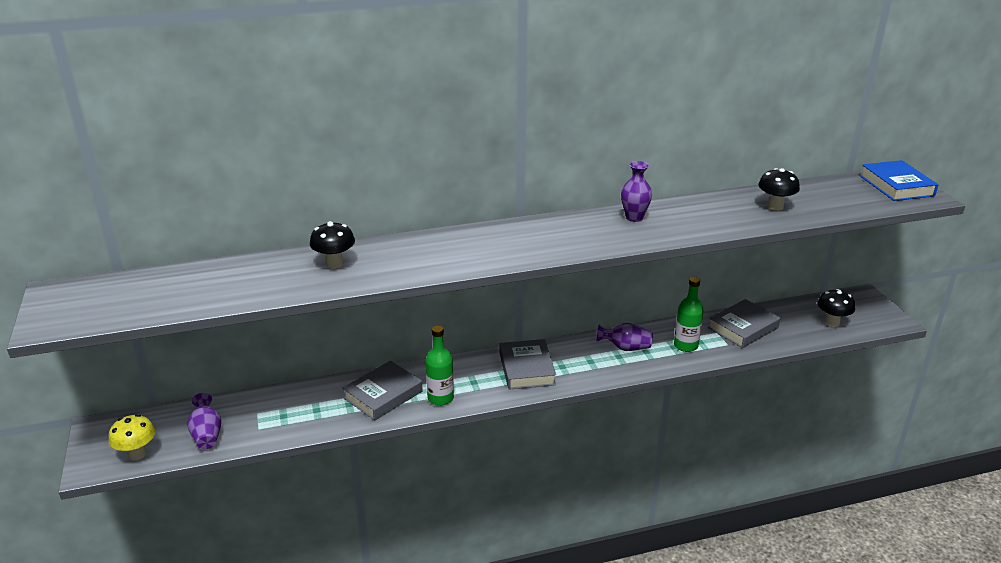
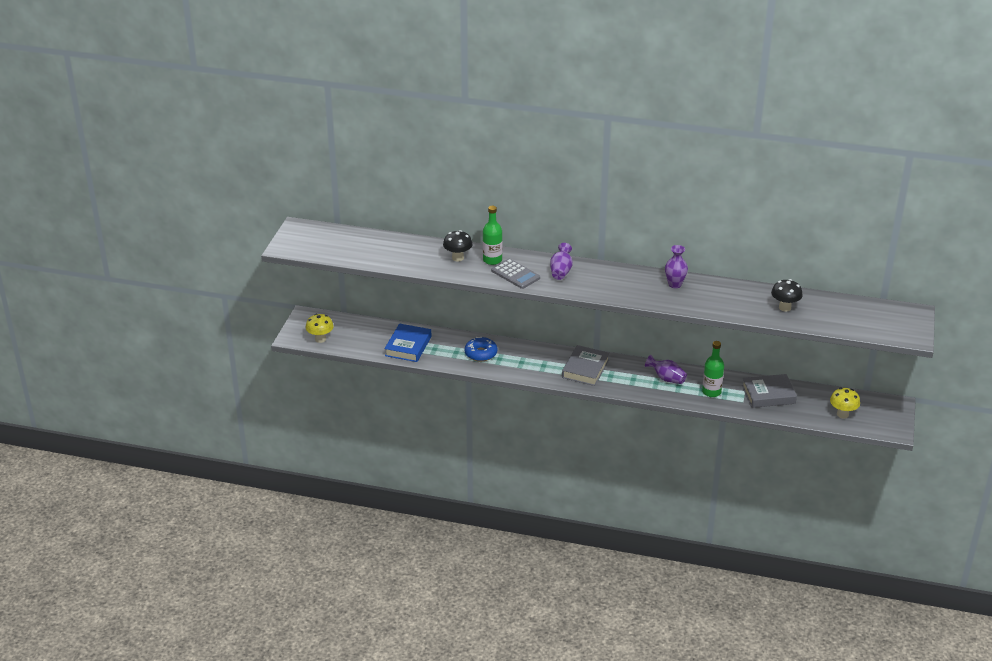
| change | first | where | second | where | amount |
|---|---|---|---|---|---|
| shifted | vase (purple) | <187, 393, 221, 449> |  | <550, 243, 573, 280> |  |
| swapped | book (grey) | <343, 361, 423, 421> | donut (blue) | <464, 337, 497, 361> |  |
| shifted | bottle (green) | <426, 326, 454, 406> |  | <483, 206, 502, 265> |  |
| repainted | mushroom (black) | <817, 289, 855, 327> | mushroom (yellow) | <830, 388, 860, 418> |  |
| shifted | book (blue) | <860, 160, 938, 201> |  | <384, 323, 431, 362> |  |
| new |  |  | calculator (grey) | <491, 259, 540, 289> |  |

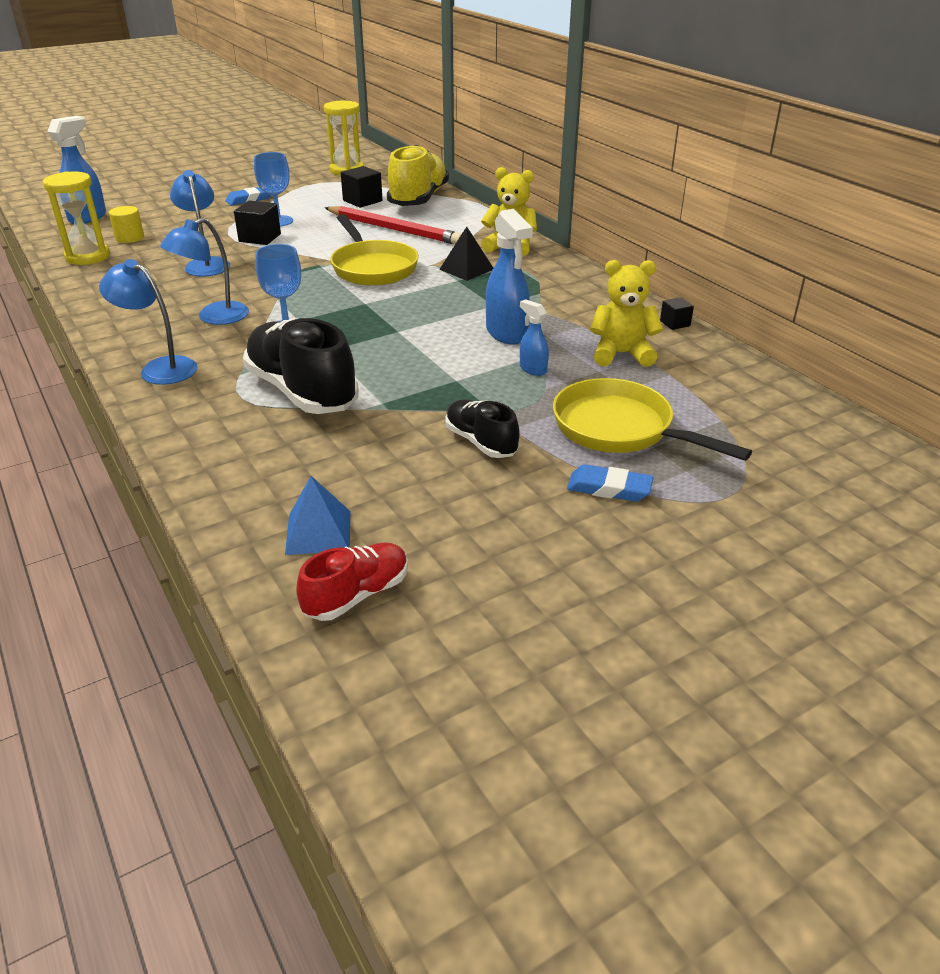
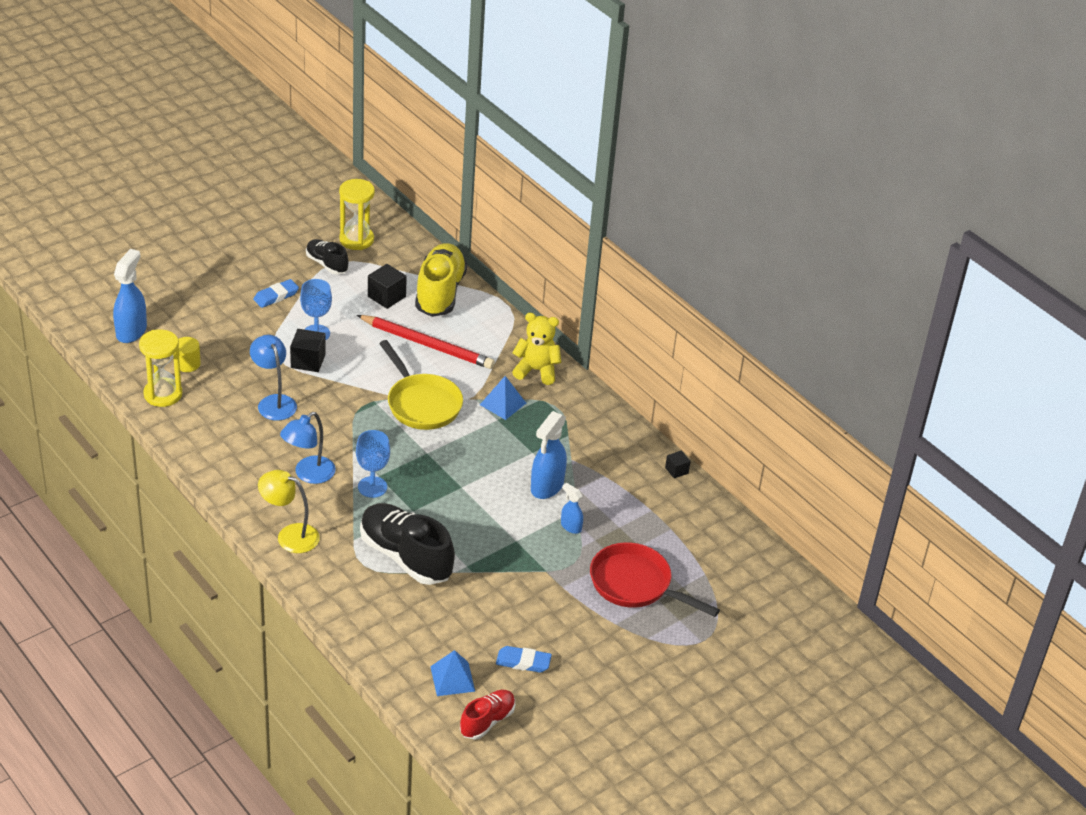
| change | first | where | second | where | amount |
|---|---|---|---|---|---|
| repainted | lamp (blue) | <99, 259, 197, 385> | lamp (yellow) | <258, 470, 320, 553> |  |
| repainted | pyramid (black) | <439, 227, 493, 281> | pyramid (blue) | <480, 376, 526, 420> |  |
| shifted | shoe (black) | <445, 400, 520, 458> |  | <306, 239, 348, 275> |  |
| rotated | spray bottle (blue) | <486, 209, 533, 345> |  | <531, 411, 567, 499> | 60 degrees clockwise |
| repainted | pan (yellow) | <553, 378, 752, 461> | pan (red) | <590, 542, 720, 617> |  |
| shifted | eraser (blue) | <567, 464, 653, 502> |  | <496, 646, 552, 673> |  |
| gone | teddy bear (yellow) | <590, 260, 663, 367> |  |  |  |

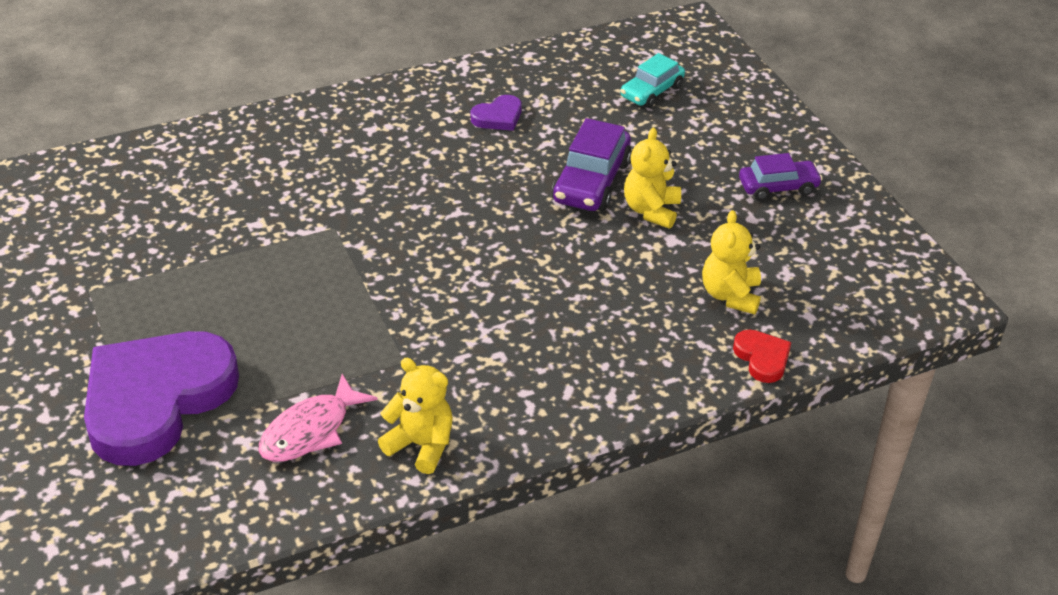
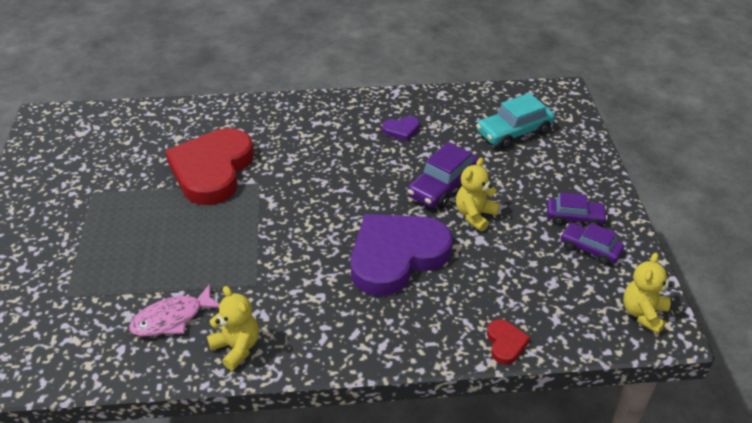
| change | first | where | second | where | amount |
|---|---|---|---|---|---|
| shifted | heart (purple) | <84, 331, 239, 466> |  | <351, 214, 453, 296> |  |
| scaled | car (turquoise) | <620, 53, 685, 108> |  | <476, 93, 555, 149> | x1.51 |
| shifted | teddy bear (yellow) | <702, 210, 761, 314> |  | <623, 253, 672, 334> |  |
| new |  |  | heart (red) | <165, 128, 254, 205> |  |
| new |  |  | car (purple) | <560, 223, 624, 265> |  |

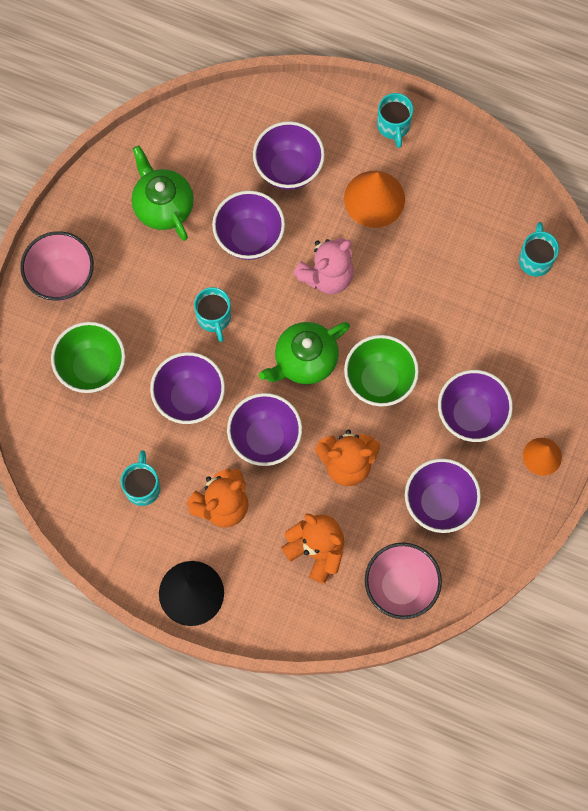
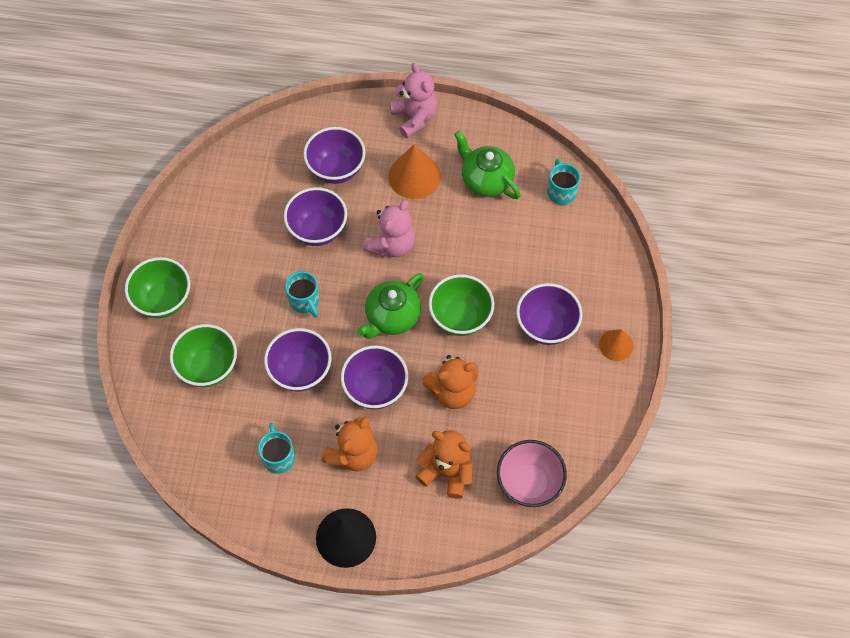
| change | first | where | second | where | amount |
|---|---|---|---|---|---|
| repainted | bowl (pink) | <20, 231, 94, 301> | bowl (green) | <125, 257, 190, 318> |  |
| shifted | teapot (green) | <132, 146, 194, 241> |  | <454, 131, 521, 199> |  |
| swapped | mug (turquoise) | <377, 93, 413, 148> | teddy bear (pink) | <390, 62, 437, 138> |  |
| gone | bowl (purple) | <405, 458, 481, 533> |  |  |  |

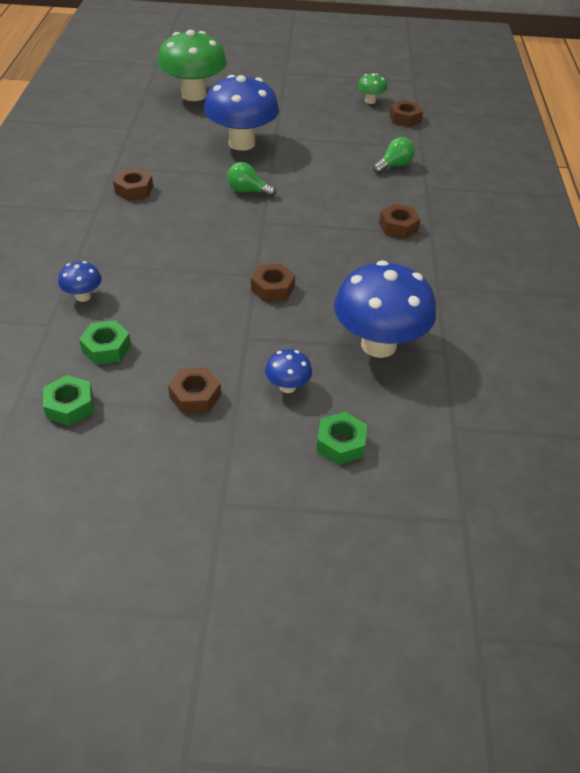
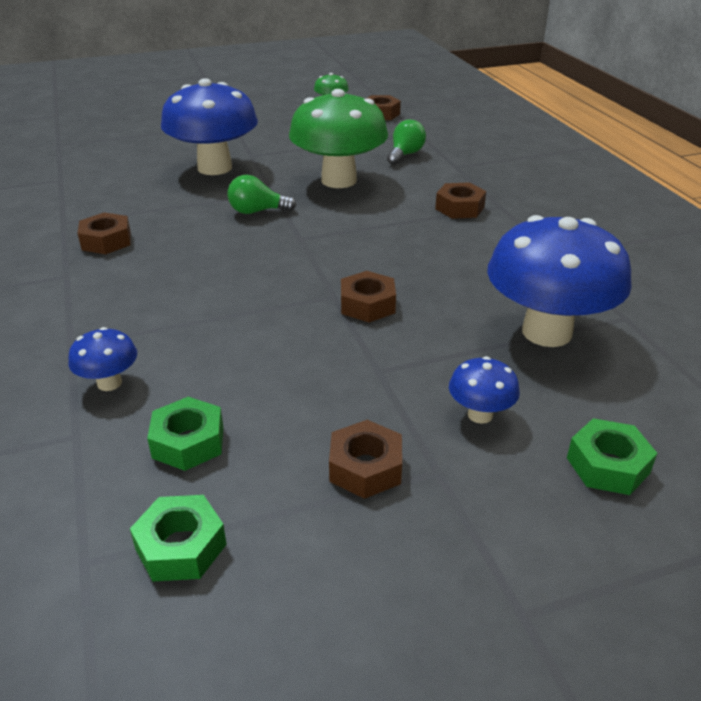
| change | first | where | second | where | amount |
|---|---|---|---|---|---|
| shifted | mushroom (green) | <157, 30, 227, 101> |  | <289, 89, 388, 188> |  |

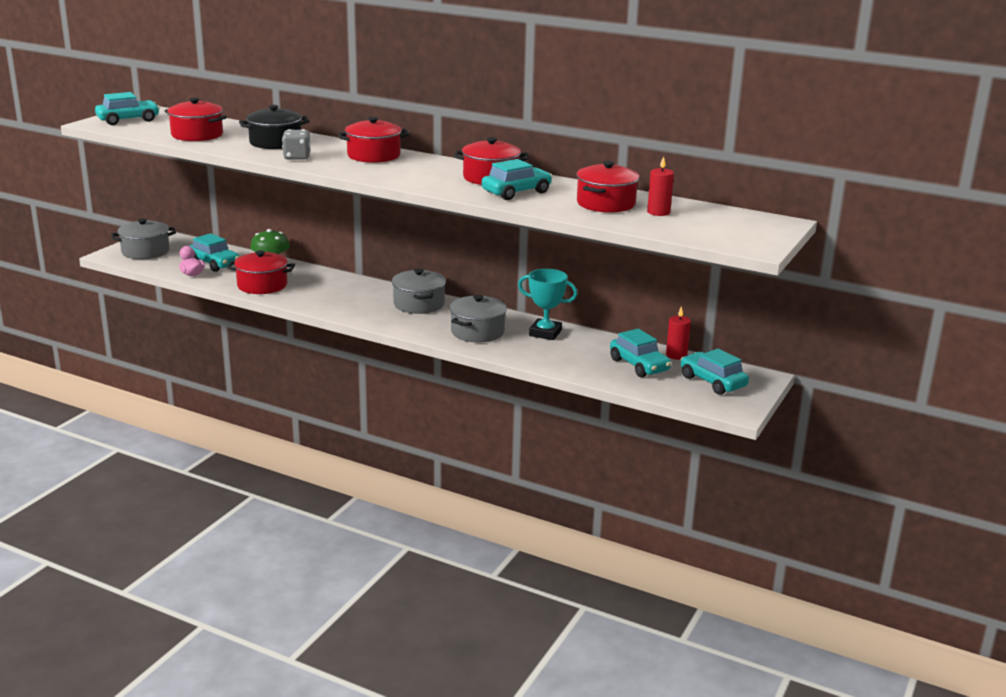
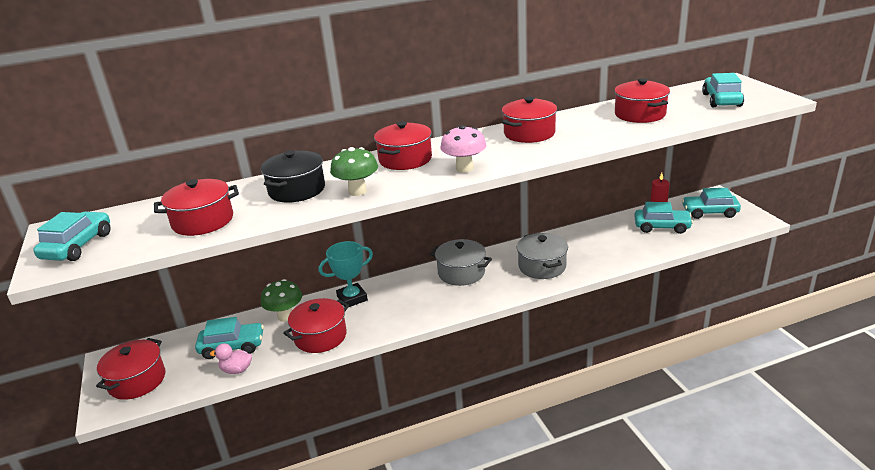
| change | first | where | second | where | amount |
|---|---|---|---|---|---|
| repainted | pot (grey) | <111, 219, 176, 259> | pot (red) | <96, 338, 165, 400> |  |
| swapped | dice (grey) | <282, 129, 311, 160> | mushroom (green) | <330, 147, 378, 196> |  |
| shifted | car (turquoise) | <482, 159, 552, 200> |  | <702, 73, 744, 107> |  |
| shifted | trophy (turquoise) | <518, 269, 578, 340> |  | <319, 241, 373, 307> |  |
| gone | candle (red) | <647, 156, 674, 216> |  |  |  |
| new |  |  | mushroom (pink) | <440, 125, 487, 173> |  |

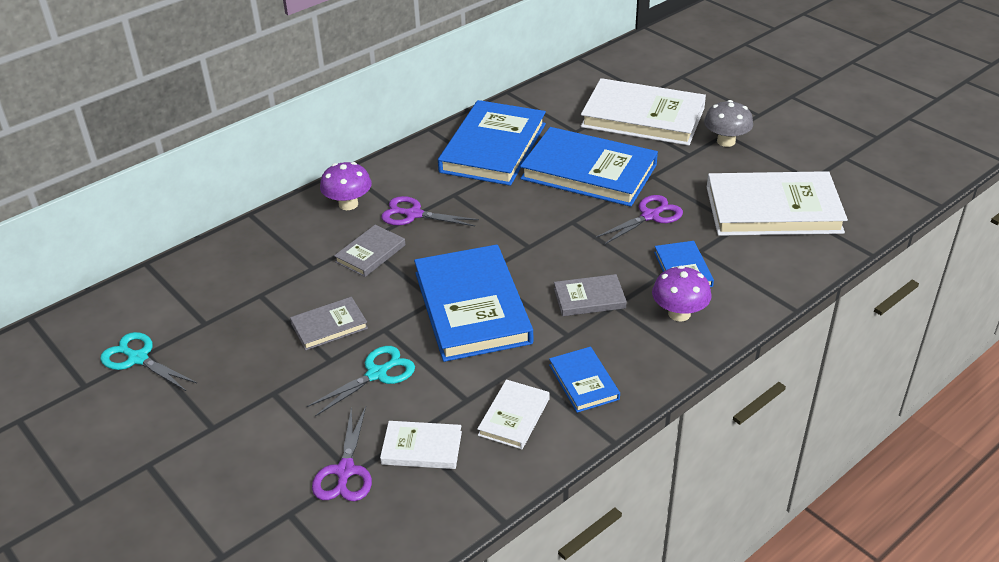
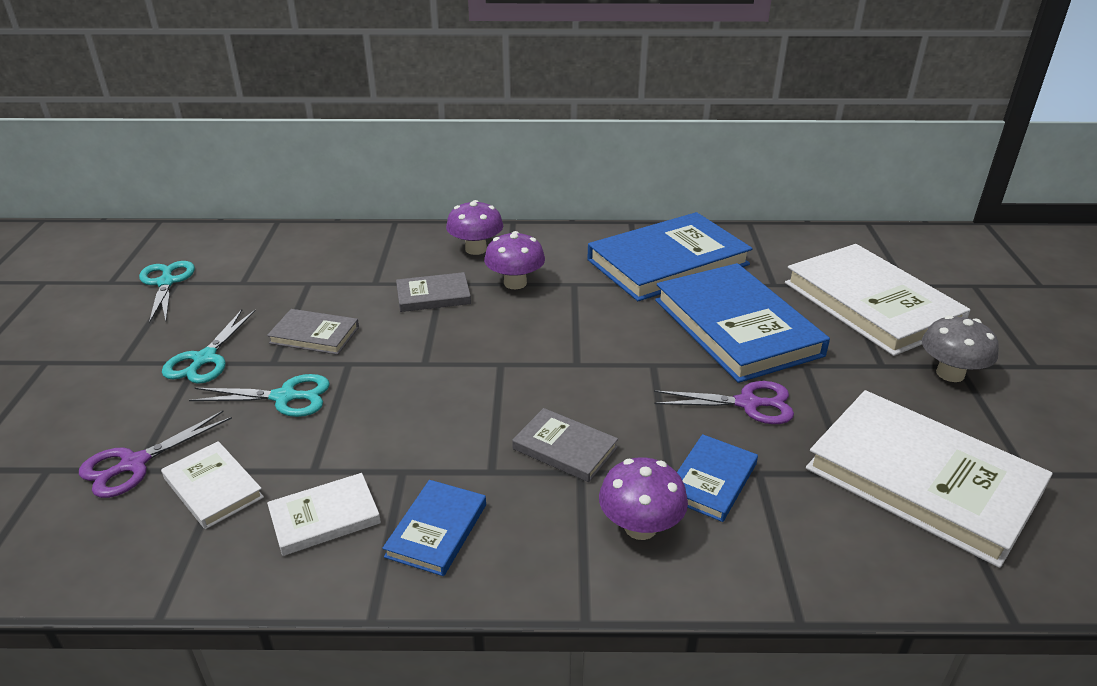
| change | first | where | second | where | amount |
|---|---|---|---|---|---|
| swapped | scissors (purple) | <381, 196, 479, 226> | mushroom (purple) | <484, 231, 545, 289> |  |
| gone | book (blue) | <414, 245, 533, 362> |  |  |  |
| new |  |  | scissors (turquoise) | <162, 310, 256, 384> |  |

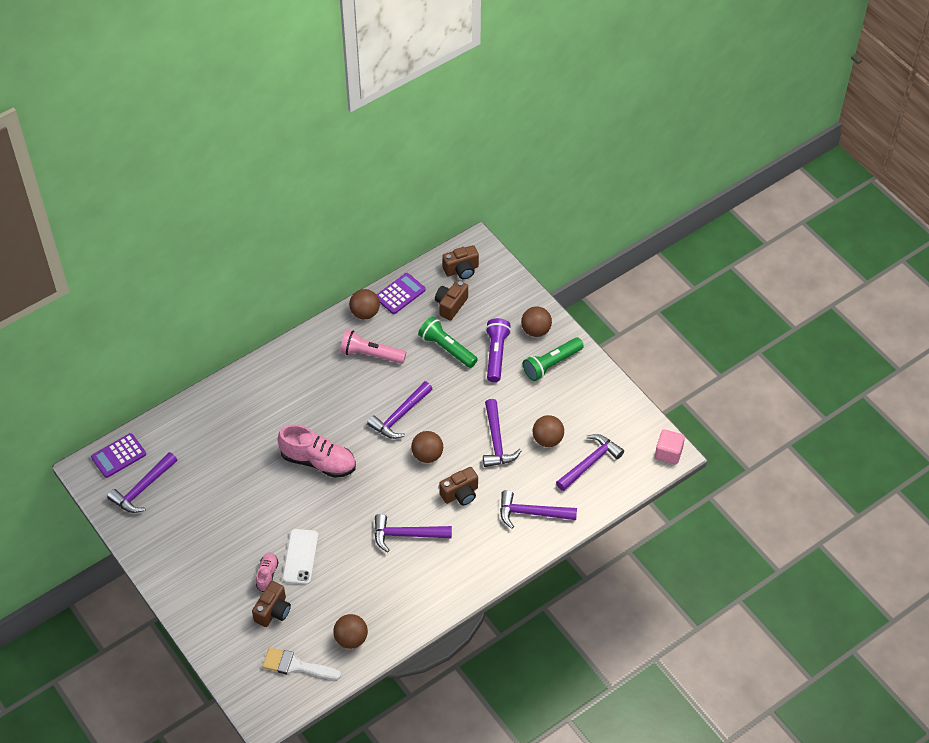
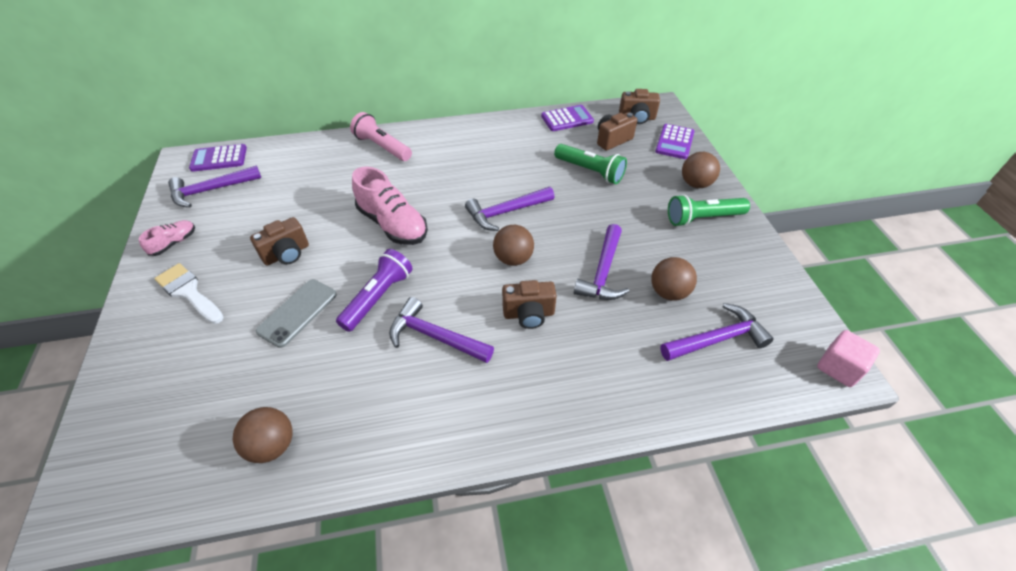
| change | first | where | second | where | amount |
|---|---|---|---|---|---|
| shifted | camera (brown) | <252, 581, 291, 627> |  | <250, 217, 309, 266> |  |
| shifted | shoe (pink) | <256, 552, 278, 592> |  | <139, 220, 195, 256> |  |
| shifted | brush (white) | <262, 647, 341, 680> |  | <154, 263, 224, 324> |  |
| repainted | phone (white) | <282, 529, 318, 585> | phone (grey) | <256, 279, 337, 348> |  |
| shifted | flashlight (pink) | <340, 330, 406, 364> |  | <350, 112, 412, 161> |  |
| gone | ball (brown) | <349, 289, 380, 319> |  |  |  |
| rotated | flashlight (green) | <418, 317, 478, 368> |  | <554, 144, 627, 184> | 150 degrees clockwise |
| shifted | flashlight (purple) | <486, 318, 511, 382> |  | <336, 249, 413, 332> |  |
| gone | hammer (purple) | <500, 490, 577, 529> |  |  |  |
| new |  |  | calculator (purple) | <655, 124, 695, 159> |  |

